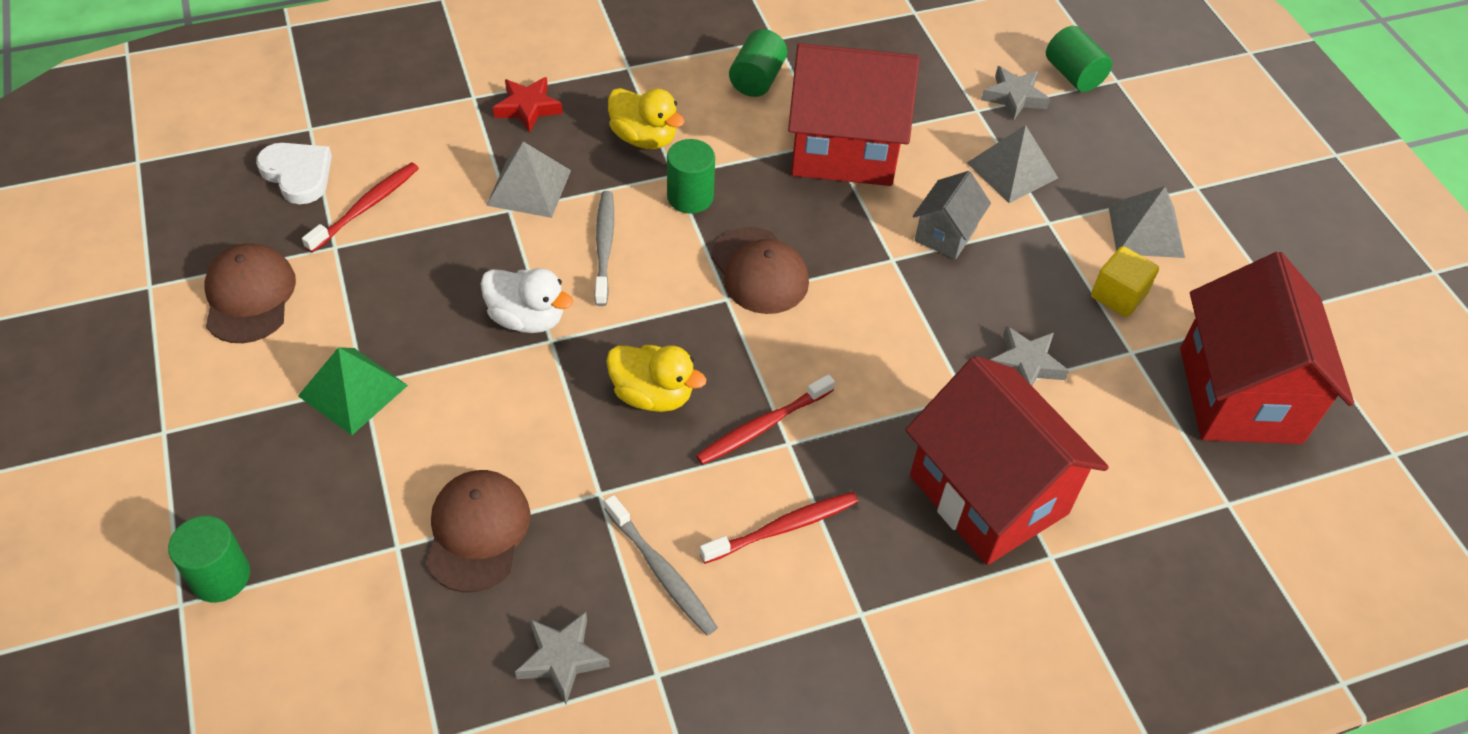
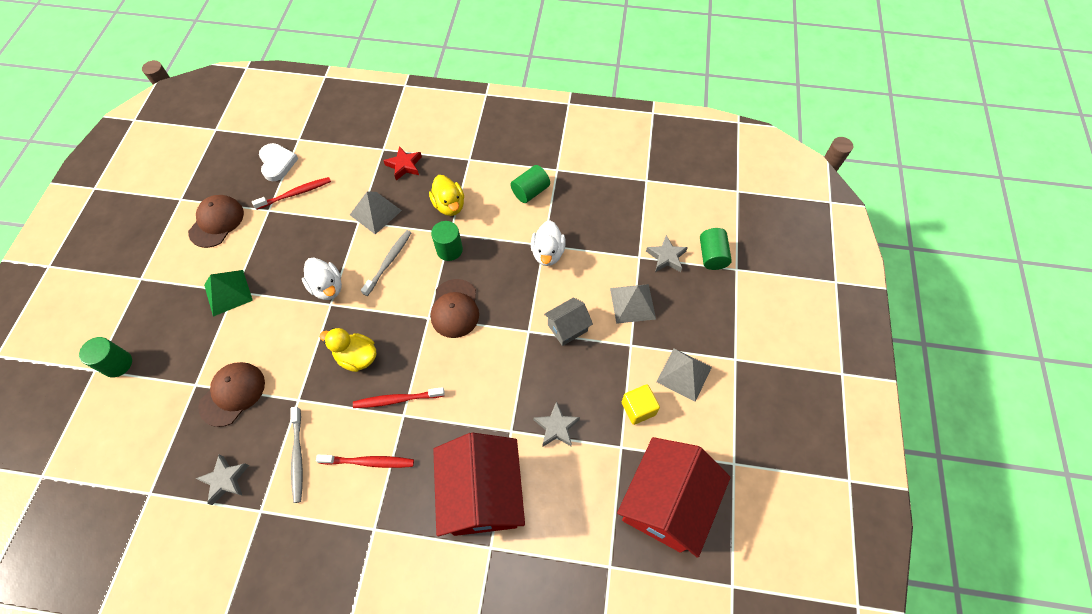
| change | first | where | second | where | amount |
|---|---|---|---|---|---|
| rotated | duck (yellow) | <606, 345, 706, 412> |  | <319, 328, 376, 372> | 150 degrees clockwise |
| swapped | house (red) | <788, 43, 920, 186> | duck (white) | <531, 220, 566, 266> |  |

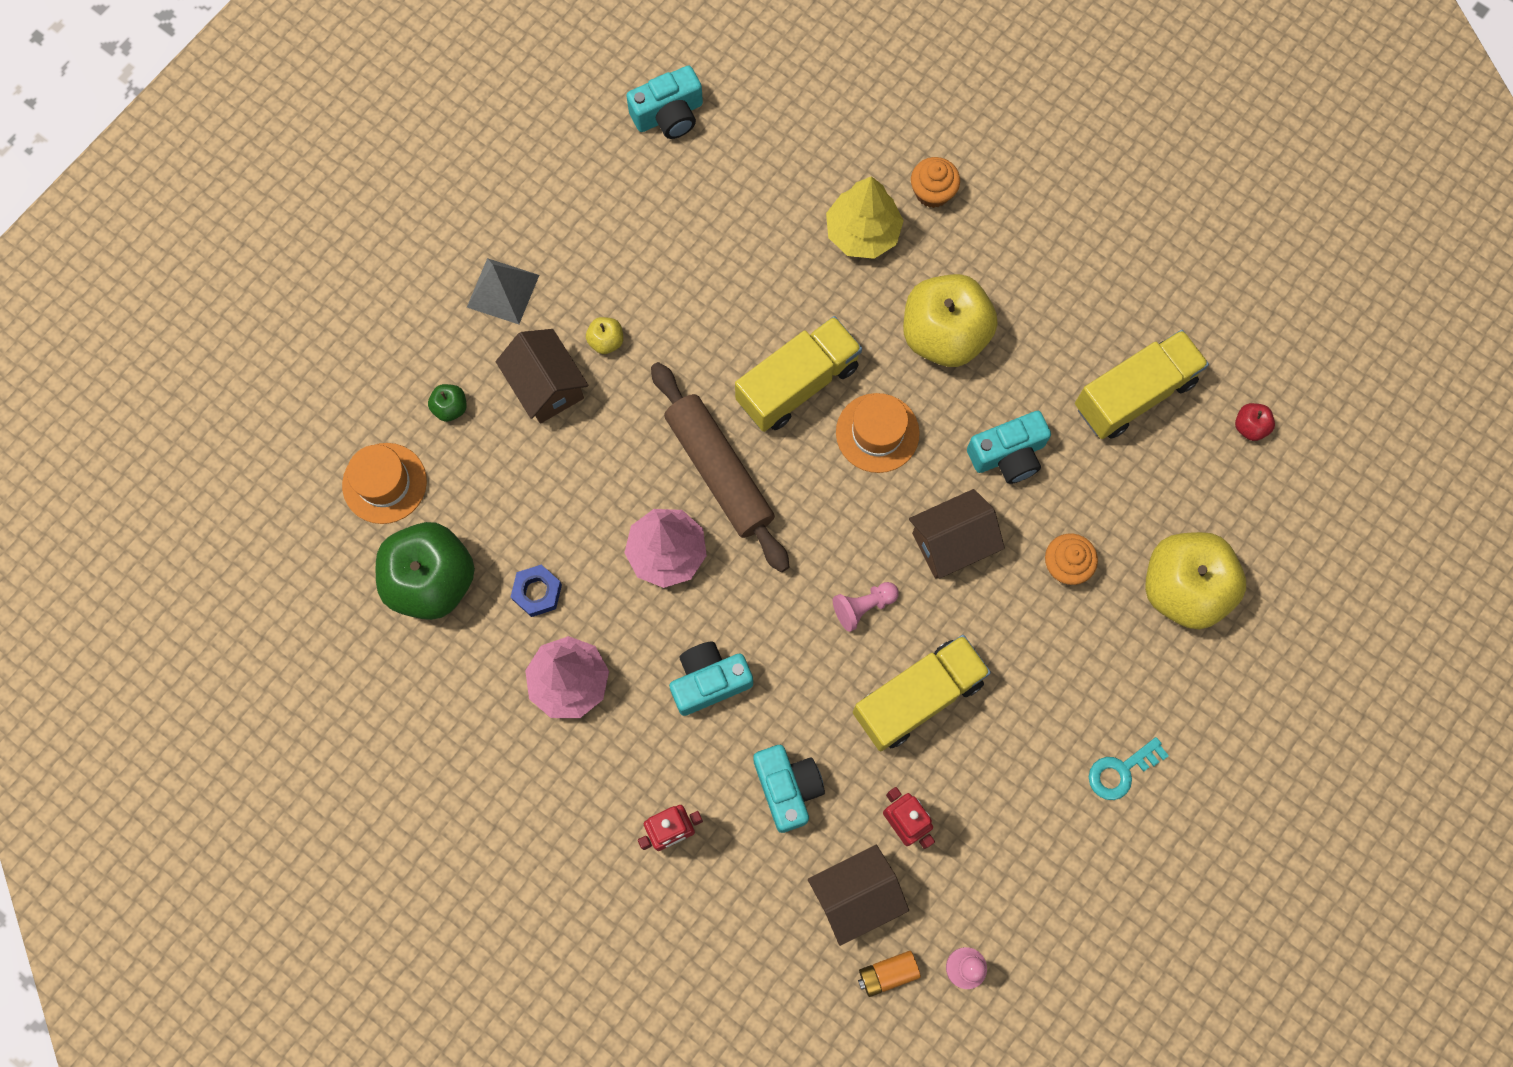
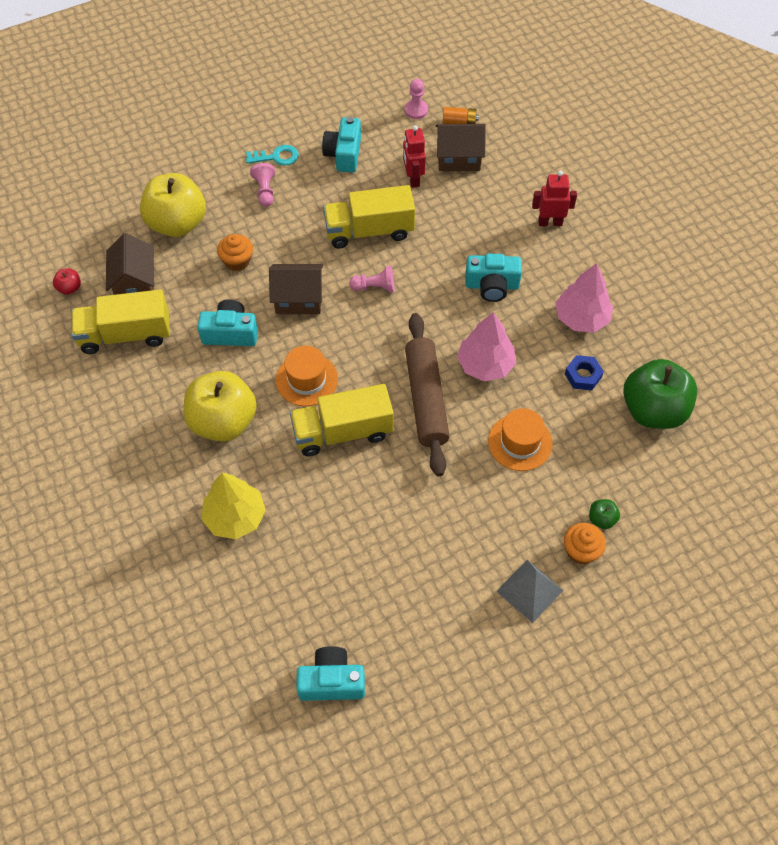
| change | first | where | second | where | amount |
|---|---|---|---|---|---|
| shifted | hat (orange) | <342, 443, 427, 524> |  | <488, 408, 553, 471> |  |
| shifted | house (brown) | <496, 329, 588, 424> |  | <106, 233, 154, 295> |  |
| gone | apple (yellow) | <586, 317, 623, 354> |  |  |  |
| shifted | camera (turquoise) | <753, 745, 825, 833> |  | <322, 117, 361, 173> |  |
| shifted | cupcake (orange) | <911, 157, 960, 208> |  | <564, 523, 606, 564> |  |
| new |  |  | pawn (pink) | <250, 163, 275, 207> |  |

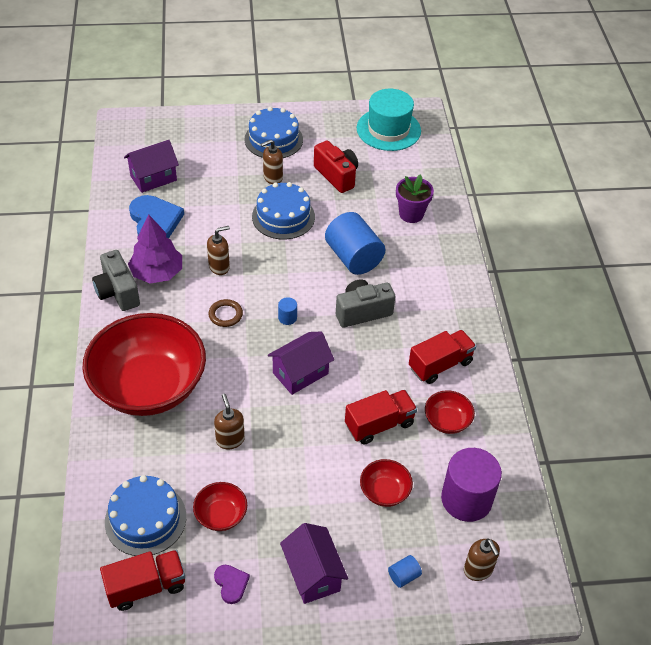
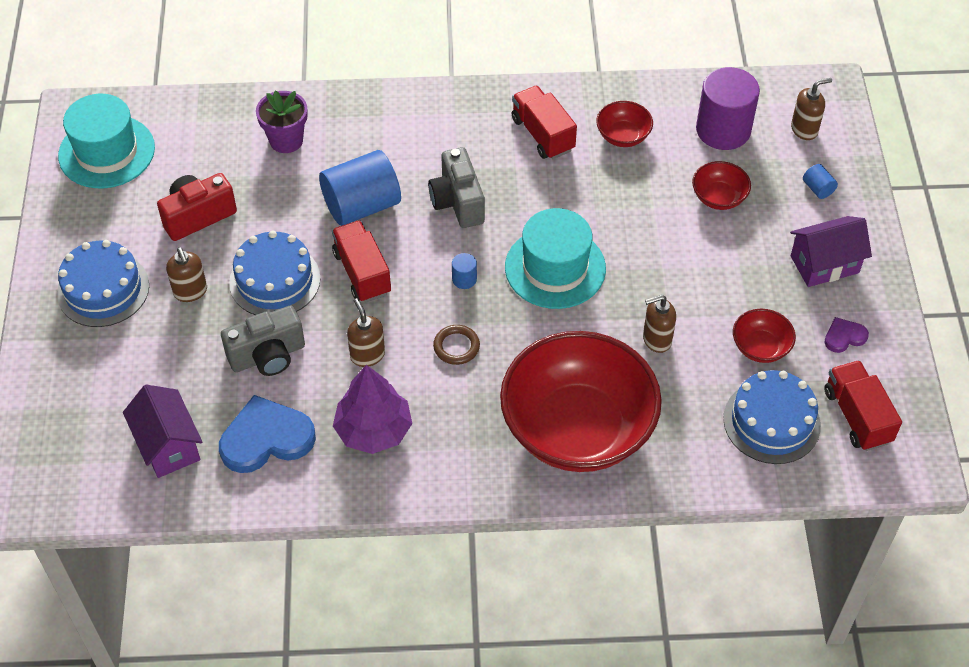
| change | first | where | second | where | amount |
|---|---|---|---|---|---|
| shifted | camera (grey) | <92, 250, 140, 311> |  | <221, 306, 305, 376> |  |
| swapped | house (purple) | <268, 332, 334, 395> | hat (turquoise) | <505, 208, 606, 309> |  |
| shifted | truck (red) | <345, 390, 417, 444> |  | <332, 220, 391, 302> |  |

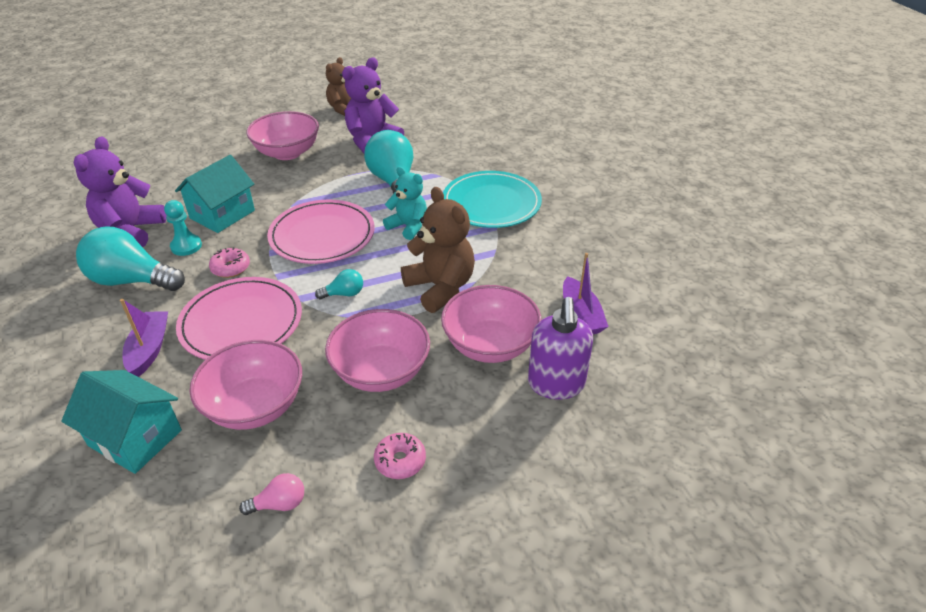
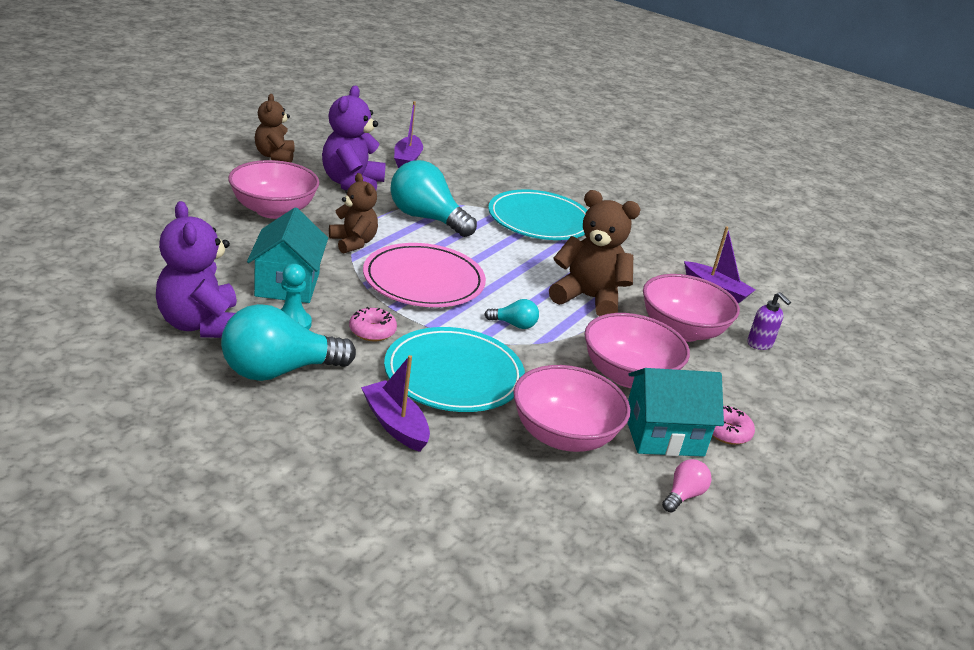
| change | first | where | second | where | amount |
|---|---|---|---|---|---|
| shifted | house (turquoise) | <61, 370, 182, 474> |  | <627, 368, 724, 457> |  |
| repainted | plate (pink) | <176, 277, 302, 360> | plate (turquoise) | <384, 327, 525, 412> |  |
| rotated | light bulb (turquoise) | <315, 269, 363, 299> |  | <484, 299, 539, 329> | 60 degrees clockwise |
| gone | teddy bear (turquoise) | <383, 167, 427, 240> |  |  |  |
| scaled | soap dispenser (purple) | <528, 297, 593, 400> |  | <747, 292, 791, 350> | x0.55 |
| new |  |  | teddy bear (brown) | <329, 173, 378, 254> |  |
| new |  |  | boat (purple) | <394, 101, 423, 168> |  |

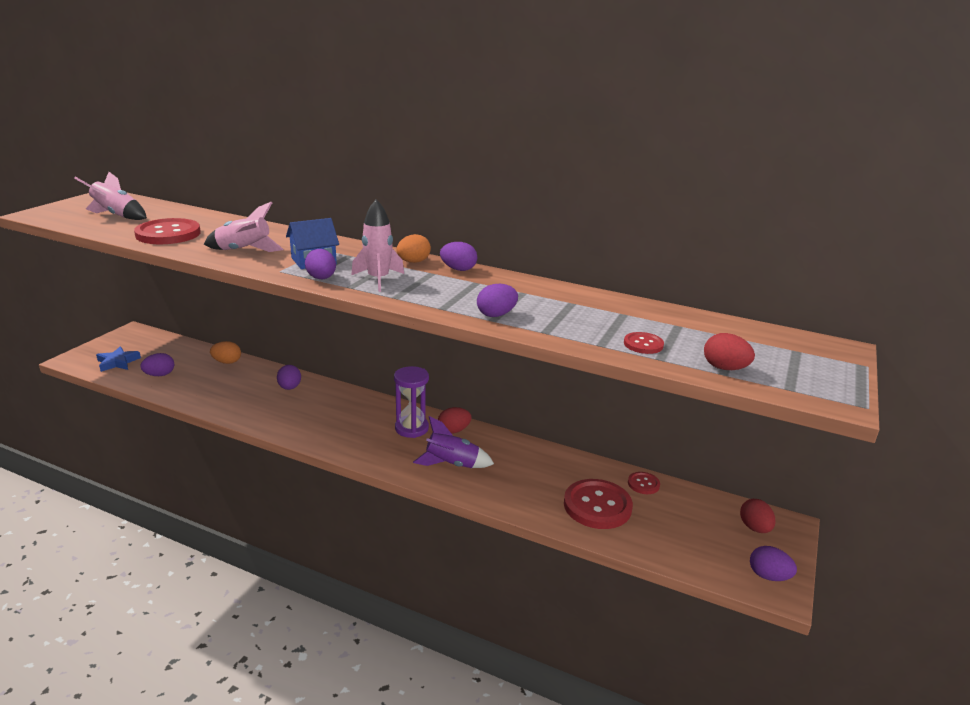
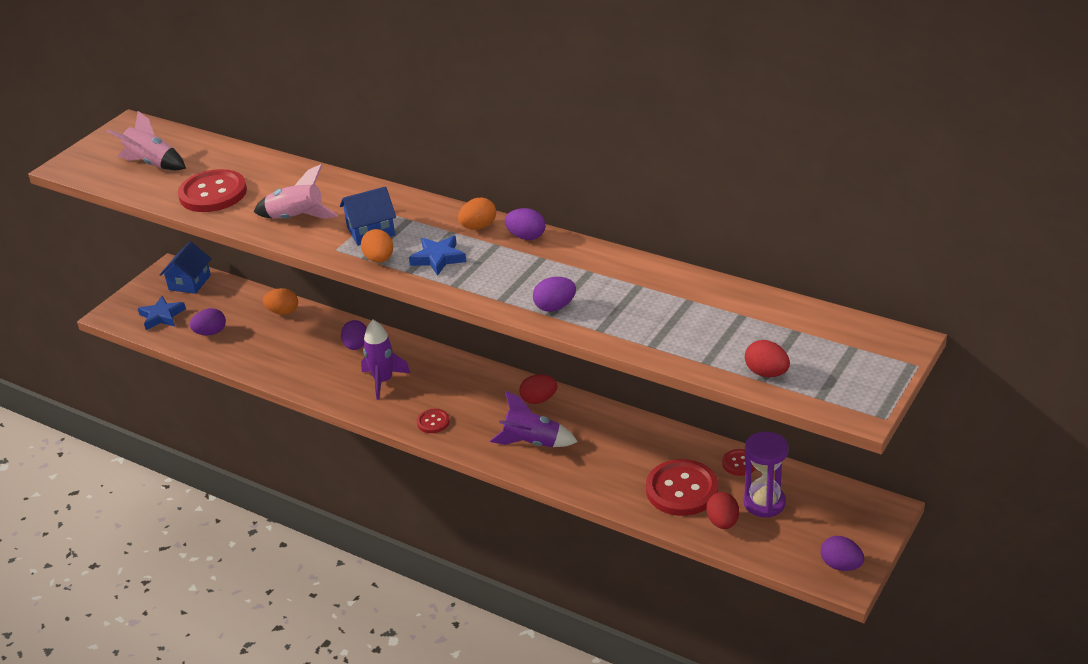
| change | first | where | second | where | amount |
|---|---|---|---|---|---|
| repainted | egg (purple) | <305, 249, 336, 279> | egg (orange) | <361, 229, 393, 263> |  |
| swapped | rocket (pink) | <351, 199, 404, 292> | star (blue) | <409, 236, 466, 276> |  |
| shifted | hourglass (purple) | <394, 366, 429, 438> |  | <743, 432, 789, 518> |  |
| shifted | button (red) | <624, 332, 664, 354> |  | <417, 409, 450, 433> |  |
| shifted | egg (red) | <740, 499, 775, 533> |  | <706, 492, 739, 529> |  |
| new |  |  | house (blue) | <160, 241, 211, 294> |  |
| new |  |  | rocket (purple) | <361, 320, 410, 400> |  |

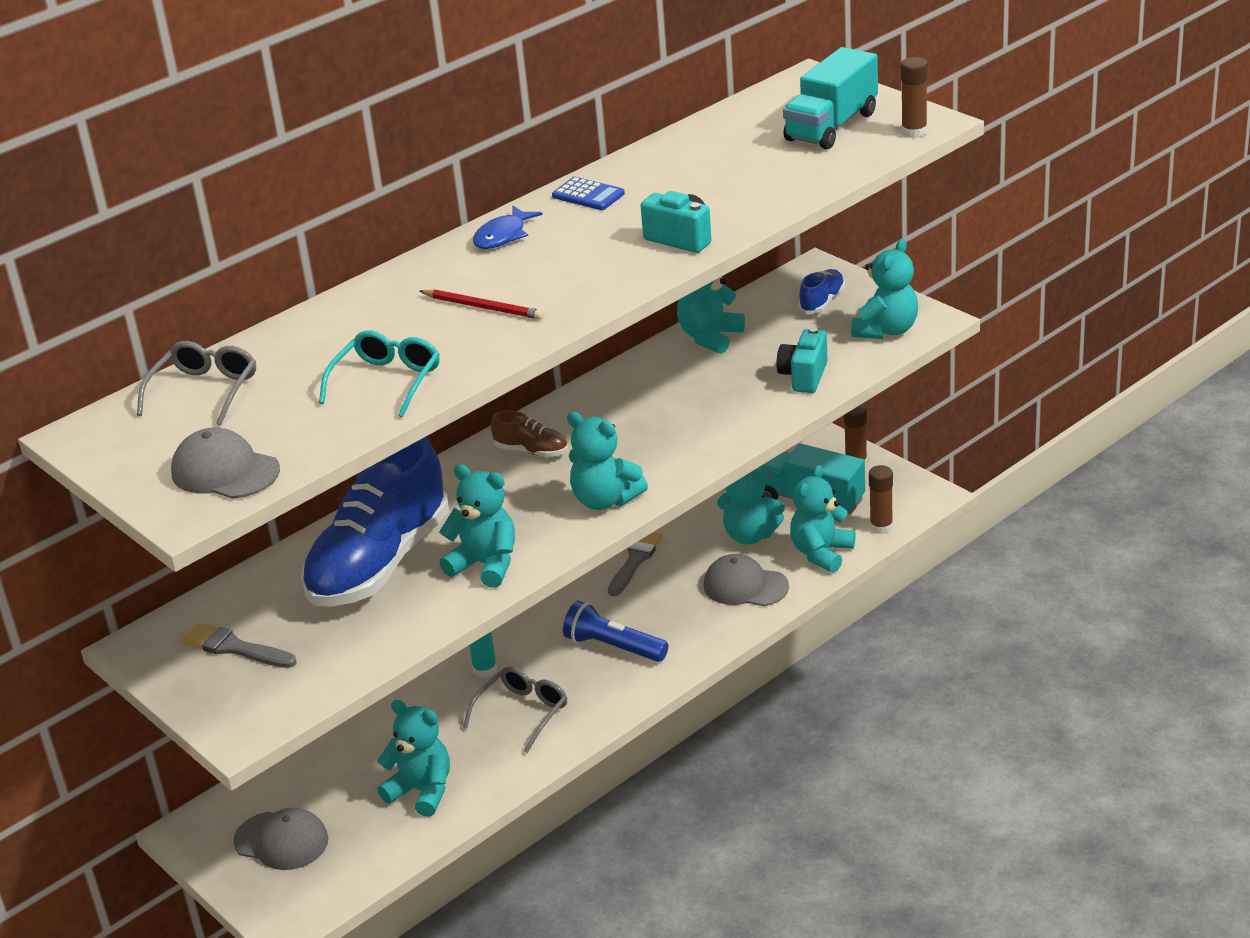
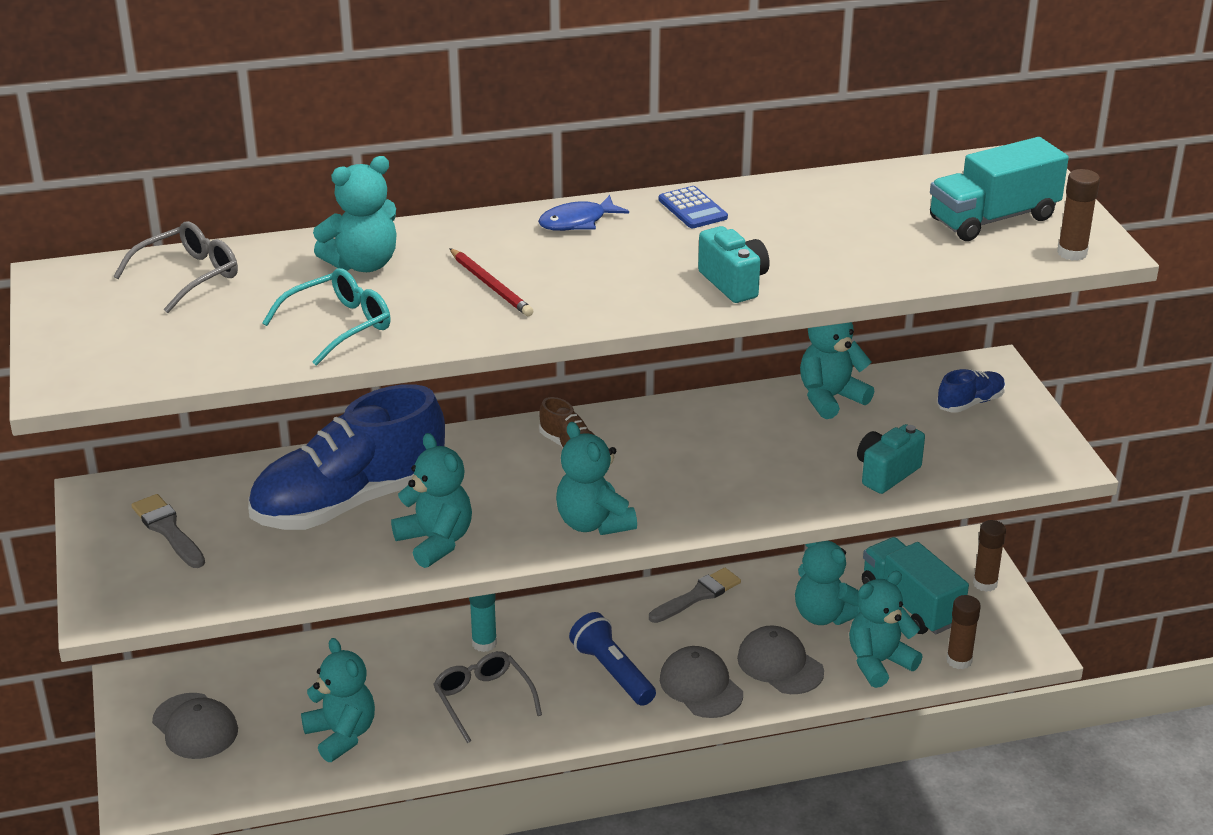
| change | first | where | second | where | amount |
|---|---|---|---|---|---|
| shifted | cap (grey) | <171, 428, 280, 499> |  | <660, 646, 743, 718> |  |
| rotated | glasses (grey) | <463, 667, 567, 753> |  | <433, 651, 542, 743> | 90 degrees counterclockwise |
| shifted | teddy bear (turquoise) | <851, 239, 918, 339> |  | <313, 156, 397, 272> |  |

